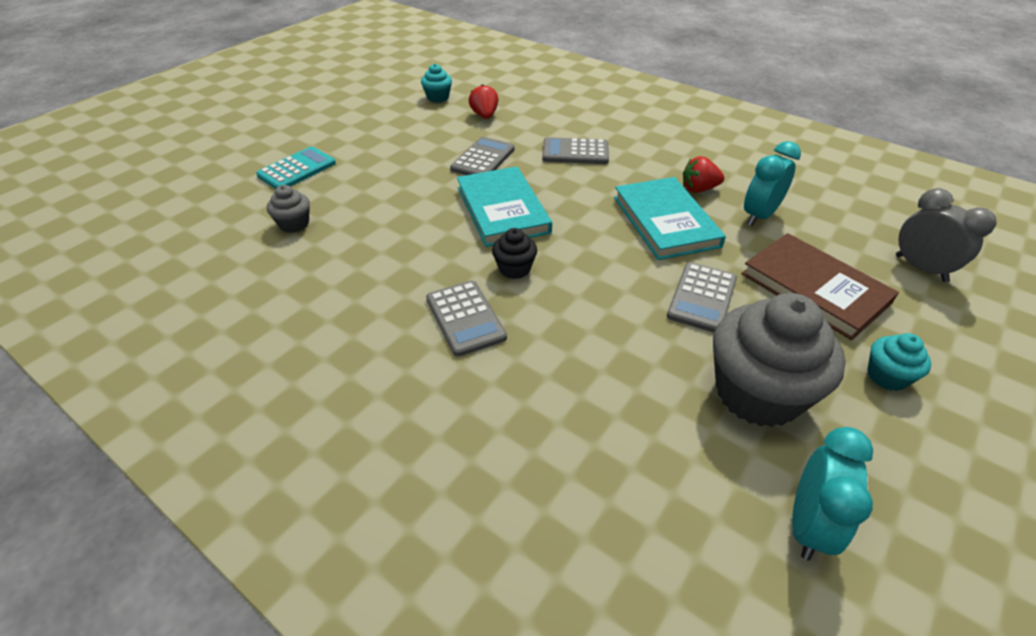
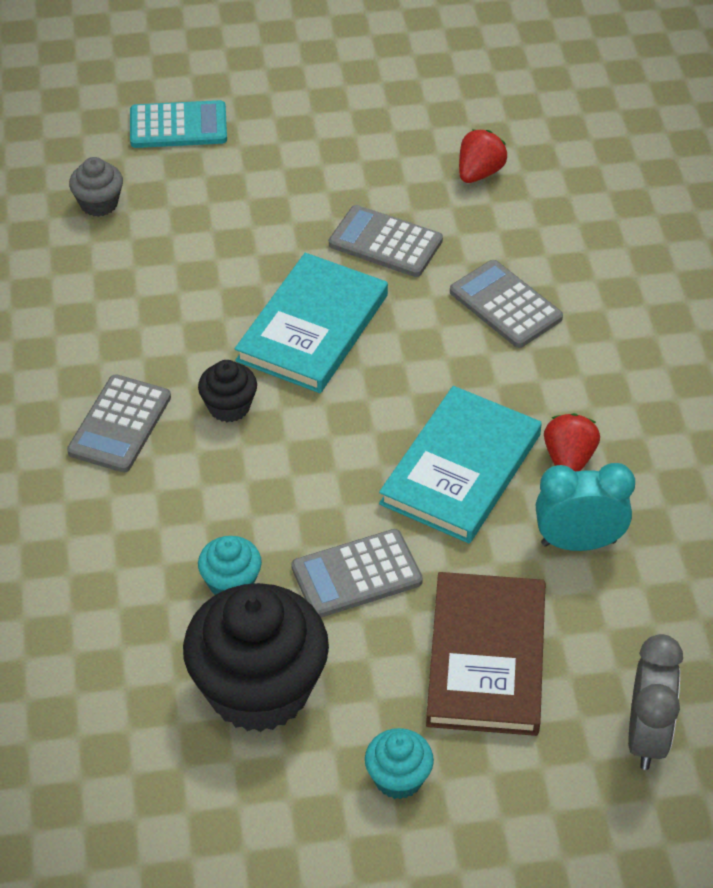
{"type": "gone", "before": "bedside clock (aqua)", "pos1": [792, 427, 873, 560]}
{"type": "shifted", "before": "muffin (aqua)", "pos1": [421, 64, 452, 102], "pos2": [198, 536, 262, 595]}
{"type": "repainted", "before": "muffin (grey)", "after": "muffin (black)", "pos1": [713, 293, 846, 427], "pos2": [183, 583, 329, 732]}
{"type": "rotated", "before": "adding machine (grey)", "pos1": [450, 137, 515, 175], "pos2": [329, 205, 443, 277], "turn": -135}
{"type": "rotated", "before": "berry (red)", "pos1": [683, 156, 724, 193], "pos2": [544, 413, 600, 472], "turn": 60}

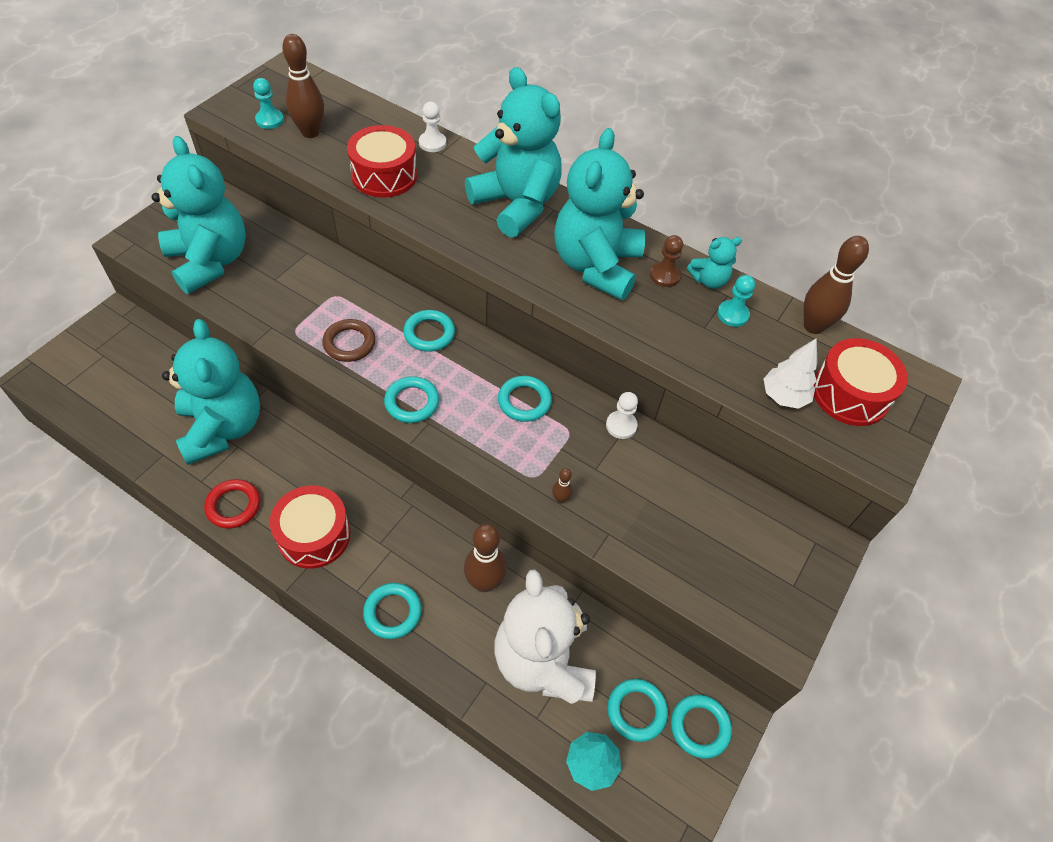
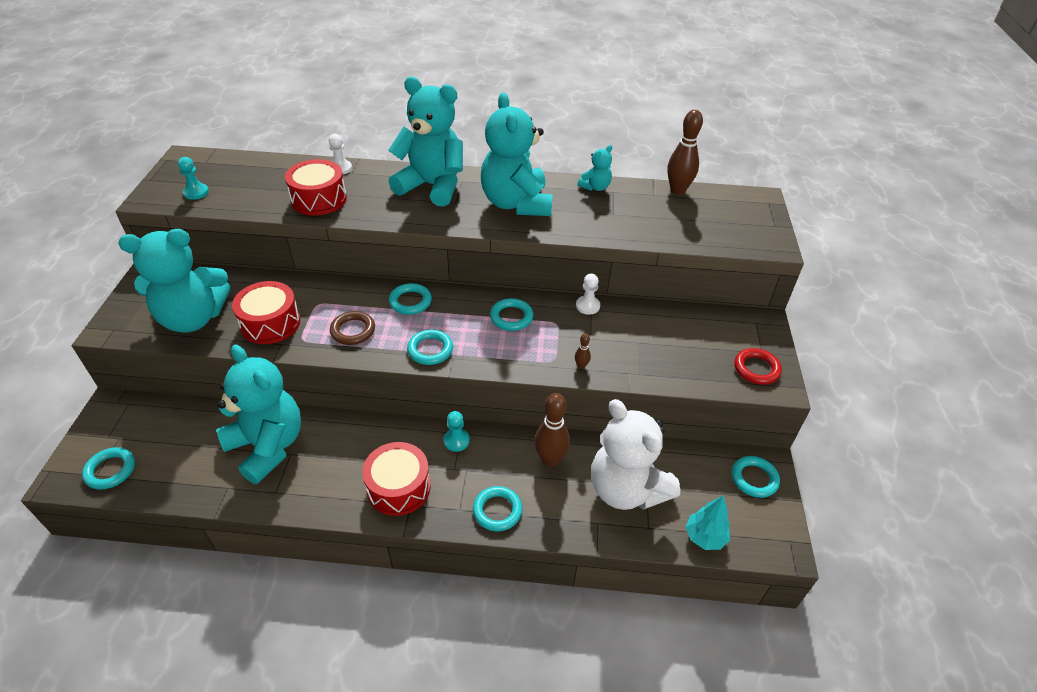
{"type": "gone", "before": "skittle (dark brown)", "pos1": [282, 34, 324, 138]}
{"type": "gone", "before": "game pawn (dark brown)", "pos1": [650, 235, 683, 287]}
{"type": "gone", "before": "toy tree (pure white)", "pos1": [764, 338, 818, 409]}
{"type": "shifted", "before": "hoop (red)", "pos1": [204, 479, 260, 529], "pos2": [734, 348, 782, 385]}
{"type": "shifted", "before": "hoop (aqua)", "pos1": [607, 679, 668, 742], "pos2": [82, 447, 135, 490]}
{"type": "shifted", "before": "game pawn (aqua)", "pos1": [717, 275, 755, 327], "pos2": [443, 411, 470, 452]}
{"type": "shifted", "before": "toy drum (red)", "pos1": [814, 338, 908, 426], "pos2": [232, 281, 300, 344]}
{"type": "rotated", "before": "stuffed bear (aqua)", "pos1": [152, 136, 246, 294], "pos2": [118, 229, 230, 333], "turn": 135}

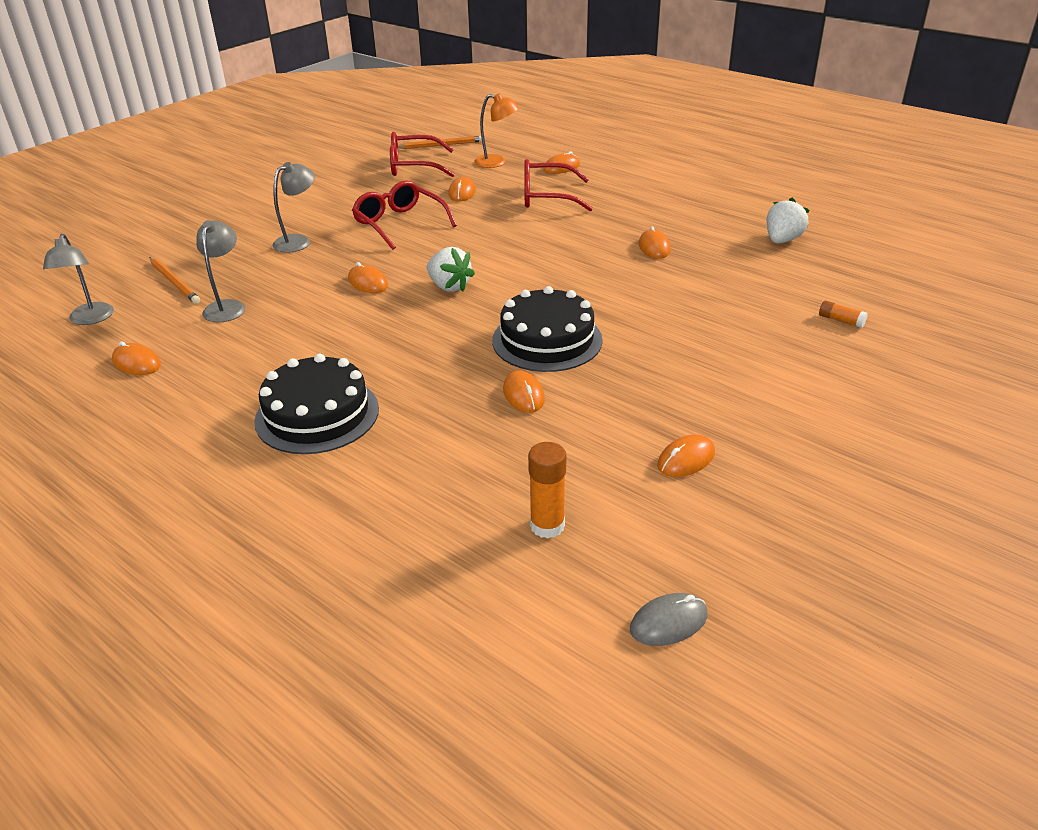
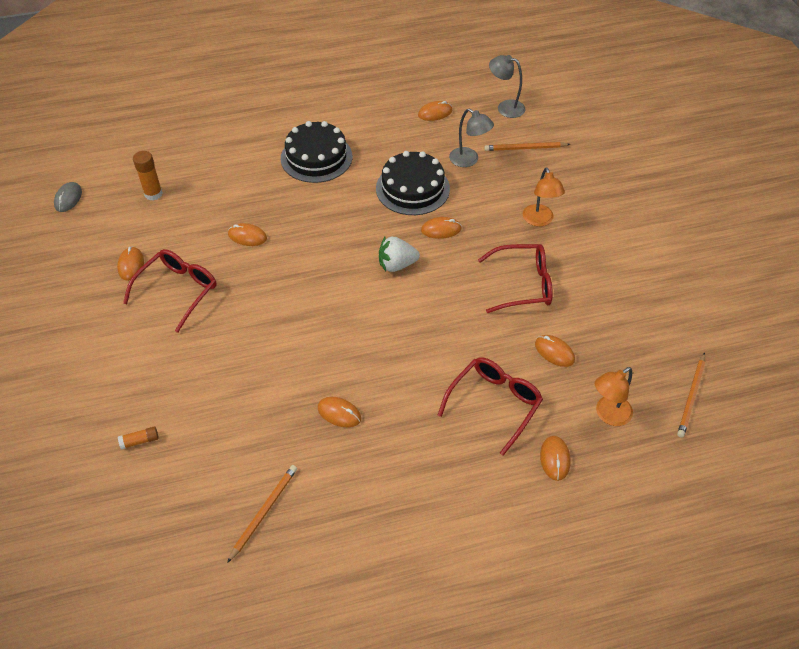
{"type": "shifted", "before": "glasses (red)", "pos1": [390, 132, 455, 177], "pos2": [123, 249, 217, 333]}
{"type": "shifted", "before": "gateau (black)", "pos1": [492, 286, 603, 372], "pos2": [376, 151, 450, 215]}
{"type": "swapped", "before": "berry (pure white)", "after": "lead pencil (bright orange)", "pos1": [767, 198, 810, 244], "pos2": [227, 465, 297, 563]}
{"type": "repainted", "before": "lamp (grey)", "after": "lamp (bright orange)", "pos1": [273, 162, 315, 253], "pos2": [523, 168, 565, 227]}

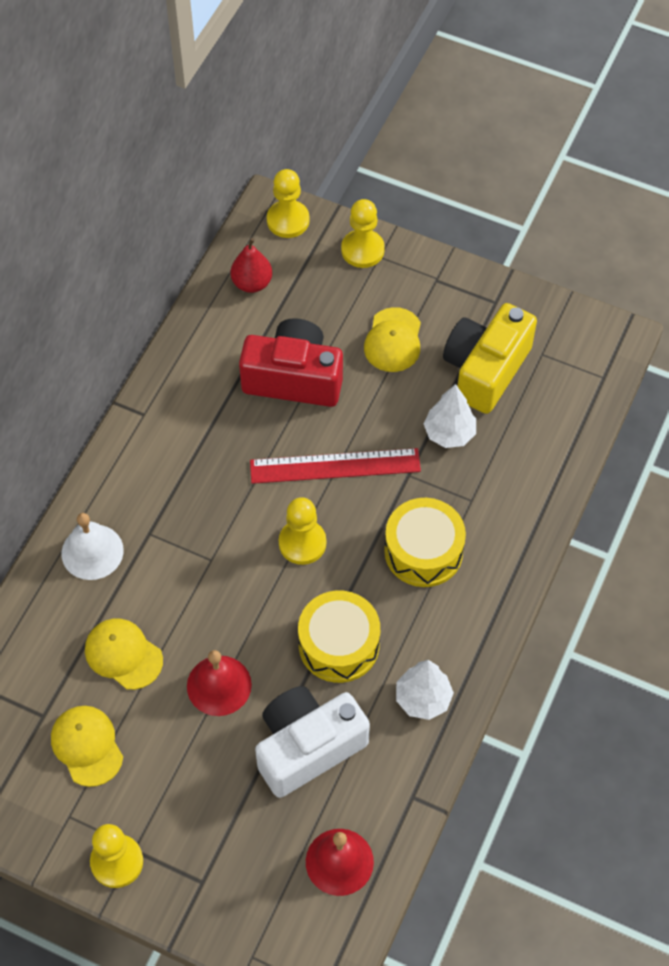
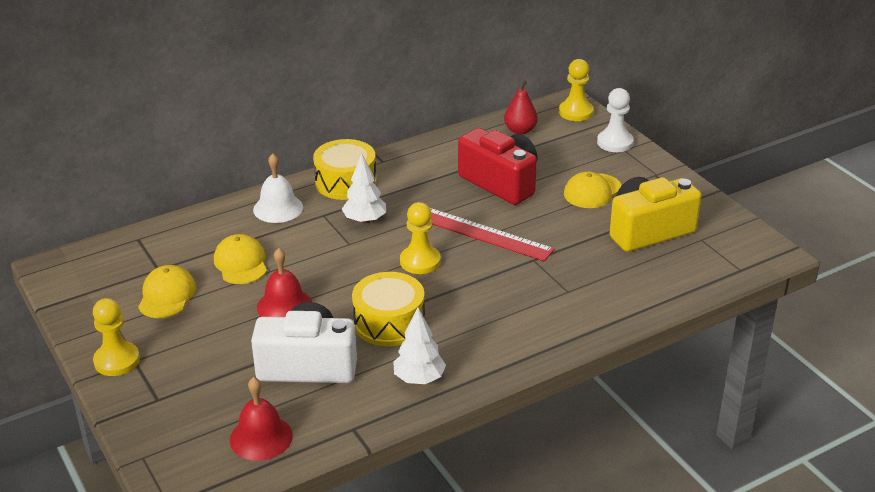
{"type": "shifted", "before": "toy drum (yellow)", "pos1": [384, 498, 466, 587], "pos2": [313, 139, 377, 200]}
{"type": "shifted", "before": "toy tree (pure white)", "pos1": [424, 384, 476, 448], "pos2": [342, 154, 386, 224]}
{"type": "repainted", "before": "game pawn (yellow)", "after": "game pawn (pure white)", "pos1": [341, 199, 385, 268], "pos2": [597, 88, 633, 152]}

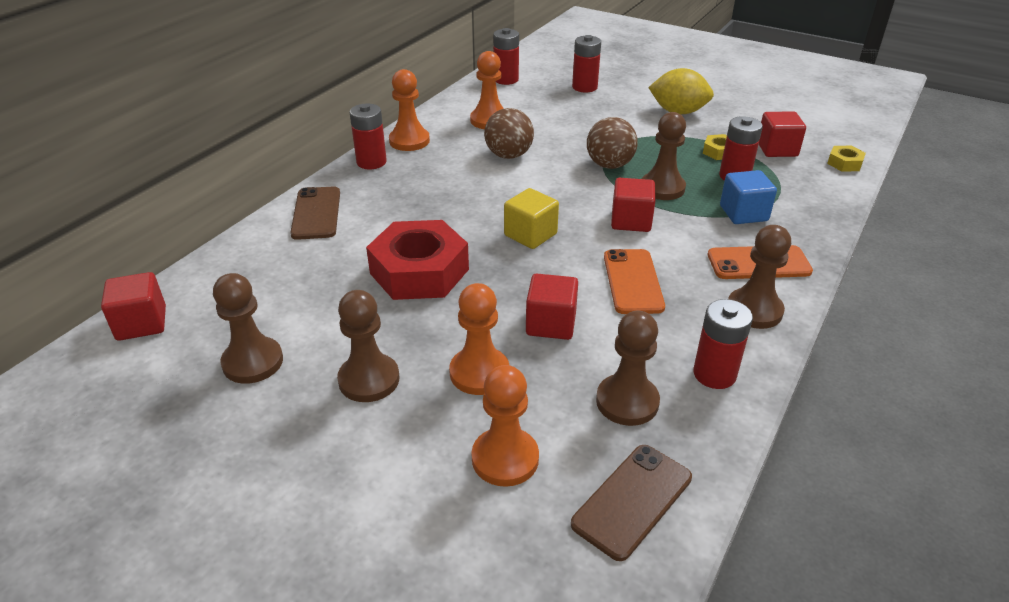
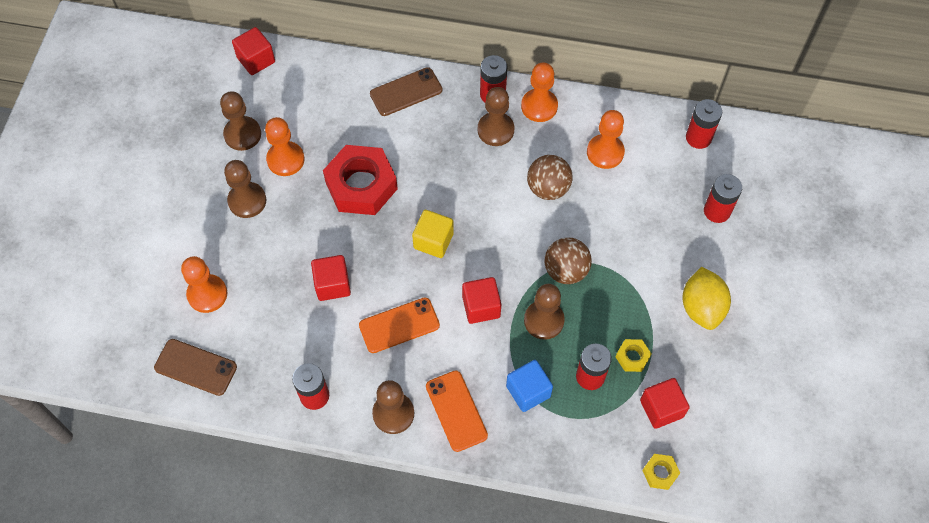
{"type": "shifted", "before": "game pawn (bright orange)", "pos1": [449, 283, 509, 395], "pos2": [265, 117, 304, 176]}
{"type": "shifted", "before": "game pawn (dark brown)", "pos1": [596, 311, 660, 426], "pos2": [478, 87, 514, 146]}

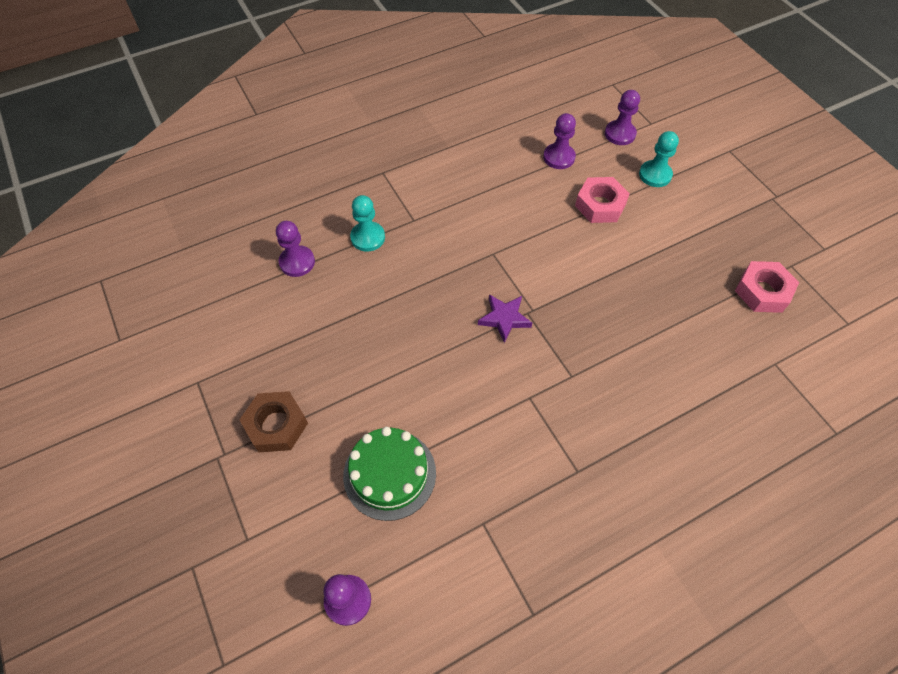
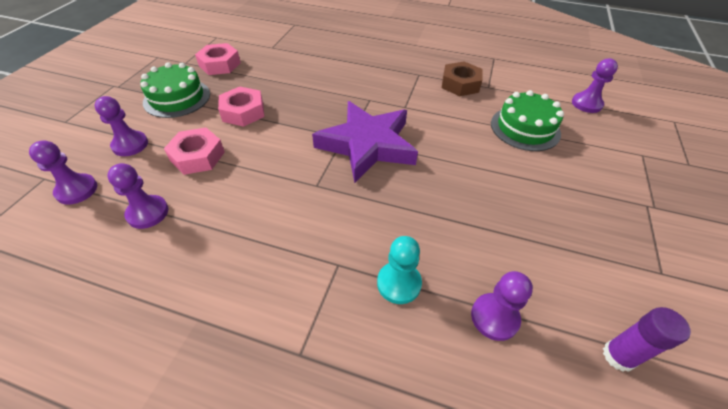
{"type": "new", "after": "gateau (emerald)", "pos2": [140, 62, 210, 118]}
{"type": "new", "after": "nut (pink)", "pos2": [218, 87, 264, 127]}
{"type": "new", "after": "glue (violet)", "pos2": [603, 307, 691, 372]}
{"type": "shifted", "before": "nut (dark brown)", "pos1": [240, 391, 308, 452], "pos2": [442, 61, 483, 96]}
{"type": "repainted", "before": "game pawn (aqua)", "after": "game pawn (violet)", "pos1": [639, 131, 679, 187], "pos2": [95, 96, 148, 156]}
{"type": "scaled", "before": "star shape (violet)", "pos1": [478, 294, 532, 343], "pos2": [312, 101, 418, 183], "scale": 2.17}

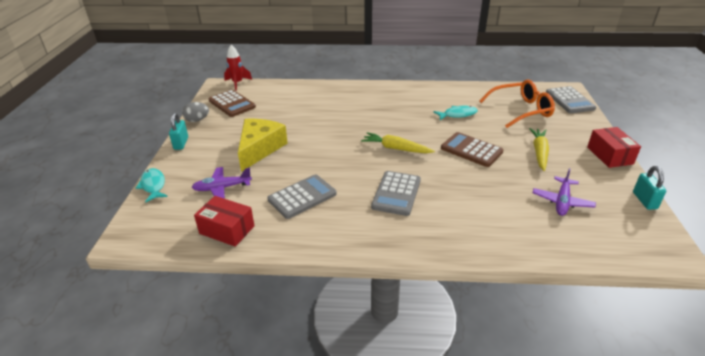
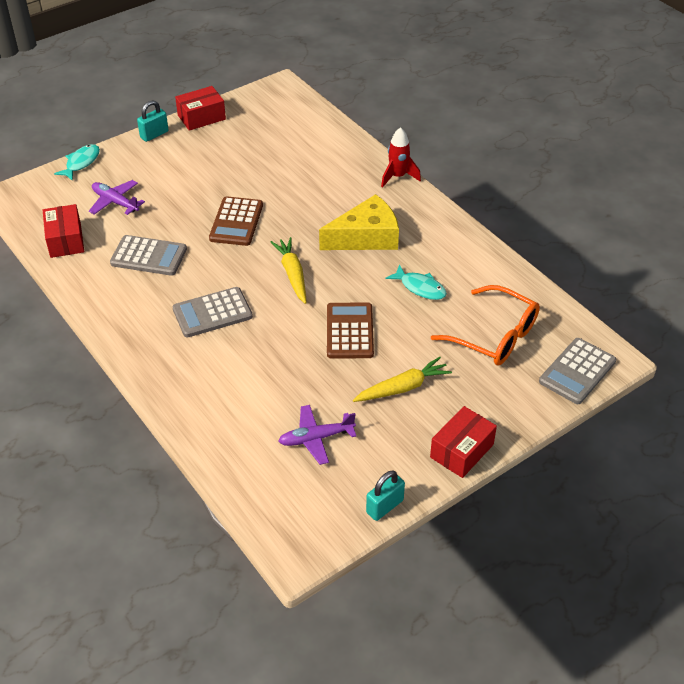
{"type": "shifted", "before": "adding machine (dark brown)", "pos1": [209, 90, 256, 117], "pos2": [209, 196, 263, 246]}
{"type": "shifted", "before": "spaceship (red)", "pos1": [224, 45, 252, 91], "pos2": [381, 127, 421, 188]}
{"type": "shifted", "before": "piece of cheese (yellow)", "pos1": [238, 119, 288, 172], "pos2": [319, 194, 399, 250]}
{"type": "swapped", "before": "toy egg (grey)", "after": "package (red)", "pos1": [182, 102, 209, 122], "pos2": [175, 86, 226, 131]}

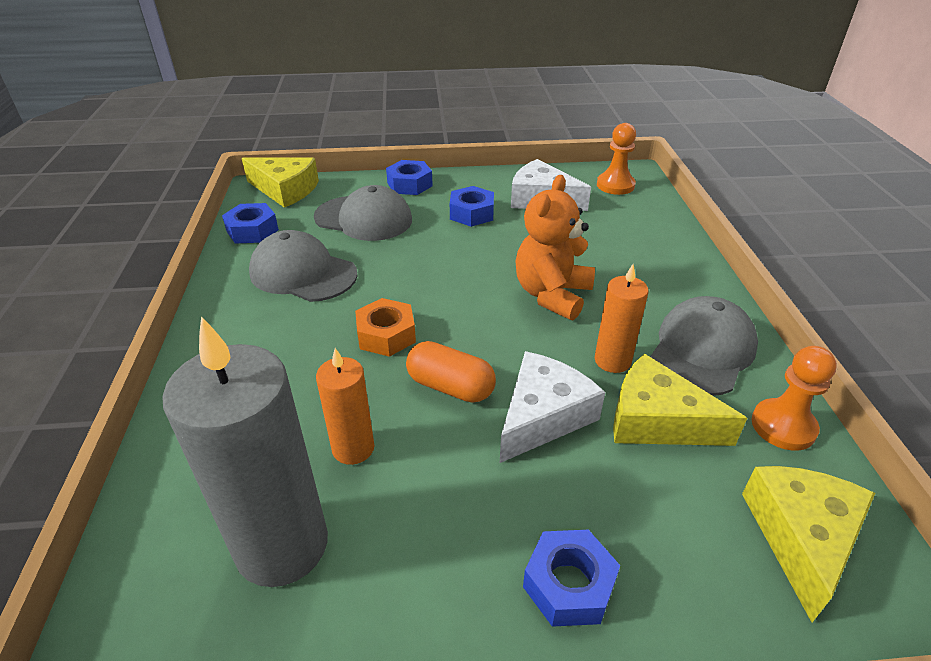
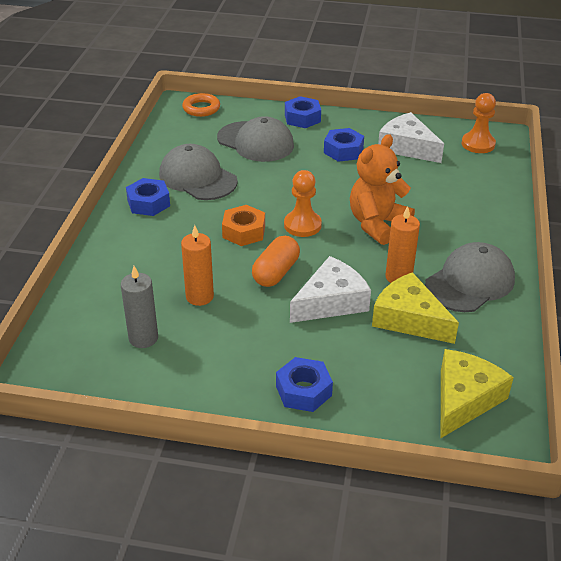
{"type": "shifted", "before": "nut (royal blue)", "pos1": [222, 203, 279, 244], "pos2": [126, 178, 170, 216]}
{"type": "shifted", "before": "game pawn (bright orange)", "pos1": [752, 346, 837, 450], "pos2": [284, 170, 322, 237]}
{"type": "swapped", "before": "piece of cheese (yellow)", "after": "hoop (bright orange)", "pos1": [242, 157, 319, 208], "pos2": [182, 93, 220, 117]}
{"type": "rotated", "before": "pill (bright orange)", "pos1": [406, 341, 496, 402], "pos2": [252, 236, 300, 287], "turn": 75}
{"type": "scaled", "before": "candle (grey)", "pos1": [163, 316, 328, 587], "pos2": [121, 266, 158, 348], "scale": 0.53}

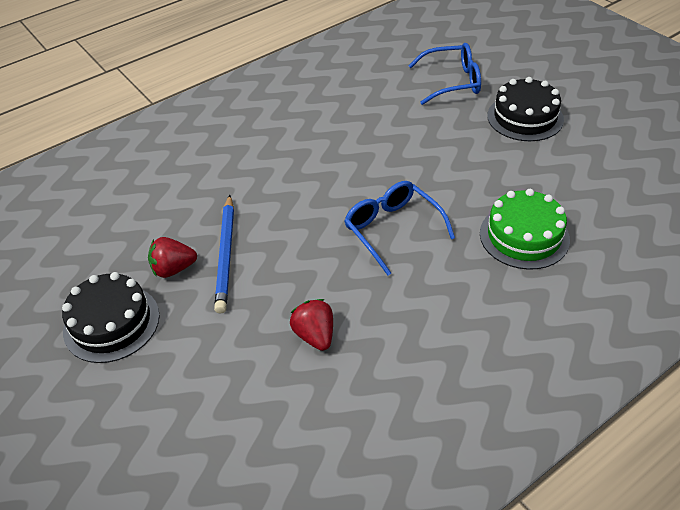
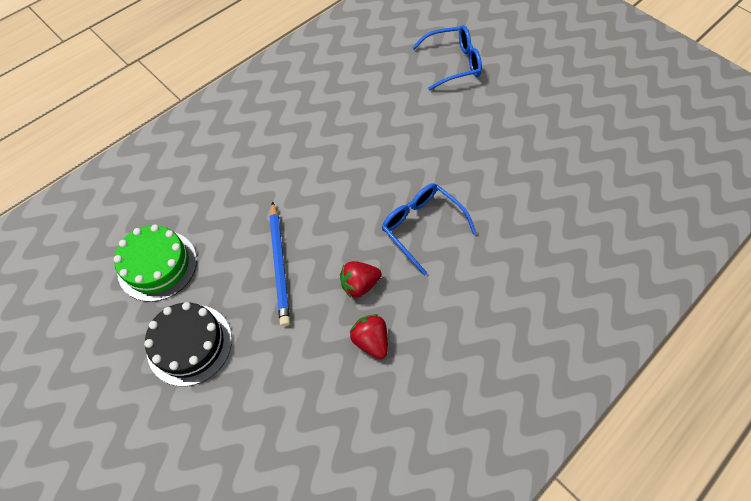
{"type": "gone", "before": "gateau (black)", "pos1": [487, 77, 564, 141]}
{"type": "shifted", "before": "berry (red)", "pos1": [148, 237, 197, 278], "pos2": [340, 261, 382, 298]}
{"type": "shifted", "before": "gateau (emerald)", "pos1": [480, 189, 570, 270], "pos2": [114, 225, 197, 302]}

